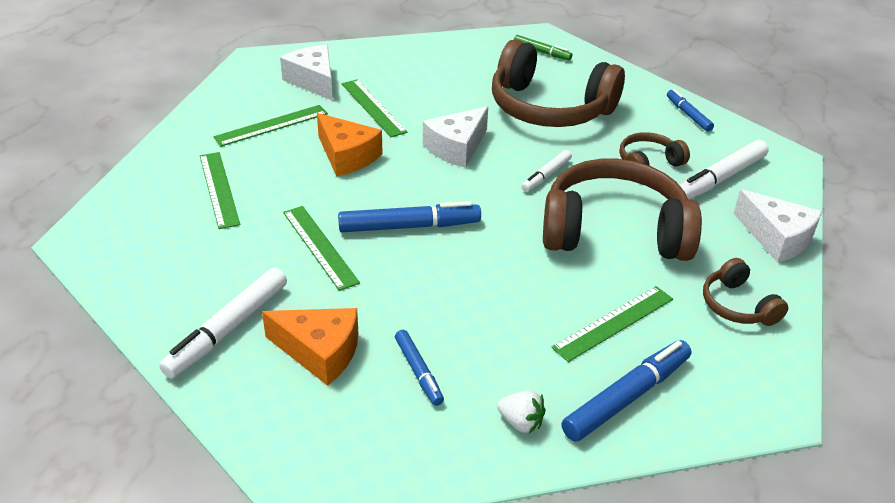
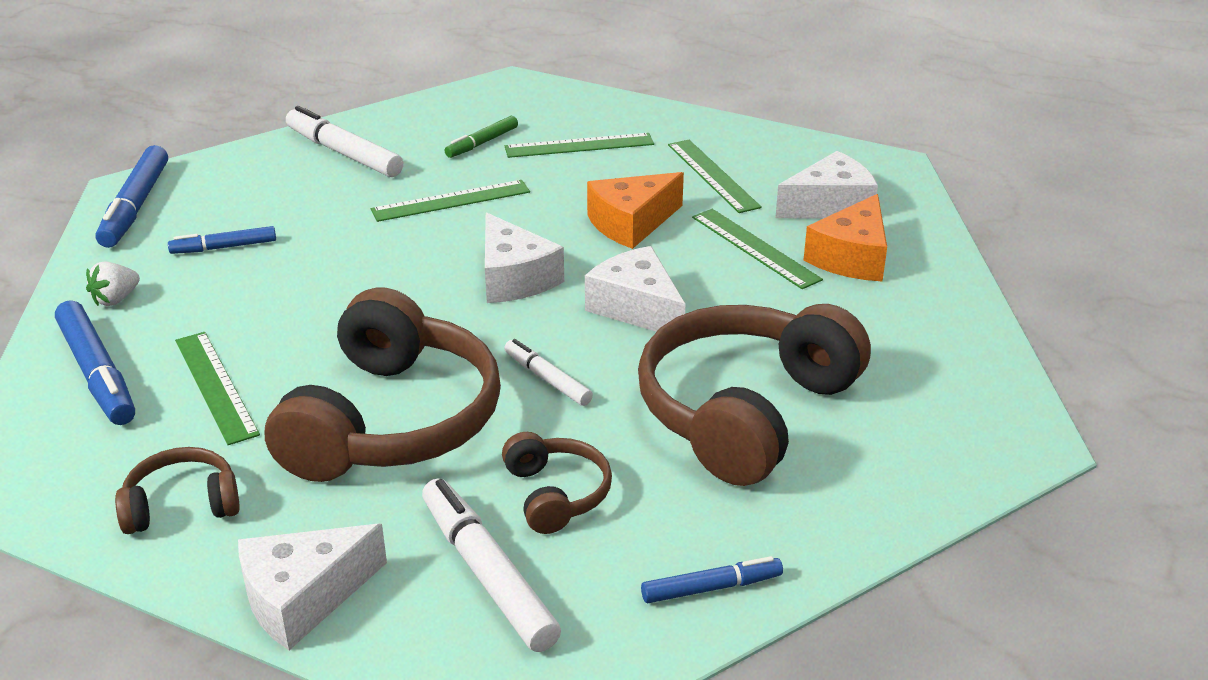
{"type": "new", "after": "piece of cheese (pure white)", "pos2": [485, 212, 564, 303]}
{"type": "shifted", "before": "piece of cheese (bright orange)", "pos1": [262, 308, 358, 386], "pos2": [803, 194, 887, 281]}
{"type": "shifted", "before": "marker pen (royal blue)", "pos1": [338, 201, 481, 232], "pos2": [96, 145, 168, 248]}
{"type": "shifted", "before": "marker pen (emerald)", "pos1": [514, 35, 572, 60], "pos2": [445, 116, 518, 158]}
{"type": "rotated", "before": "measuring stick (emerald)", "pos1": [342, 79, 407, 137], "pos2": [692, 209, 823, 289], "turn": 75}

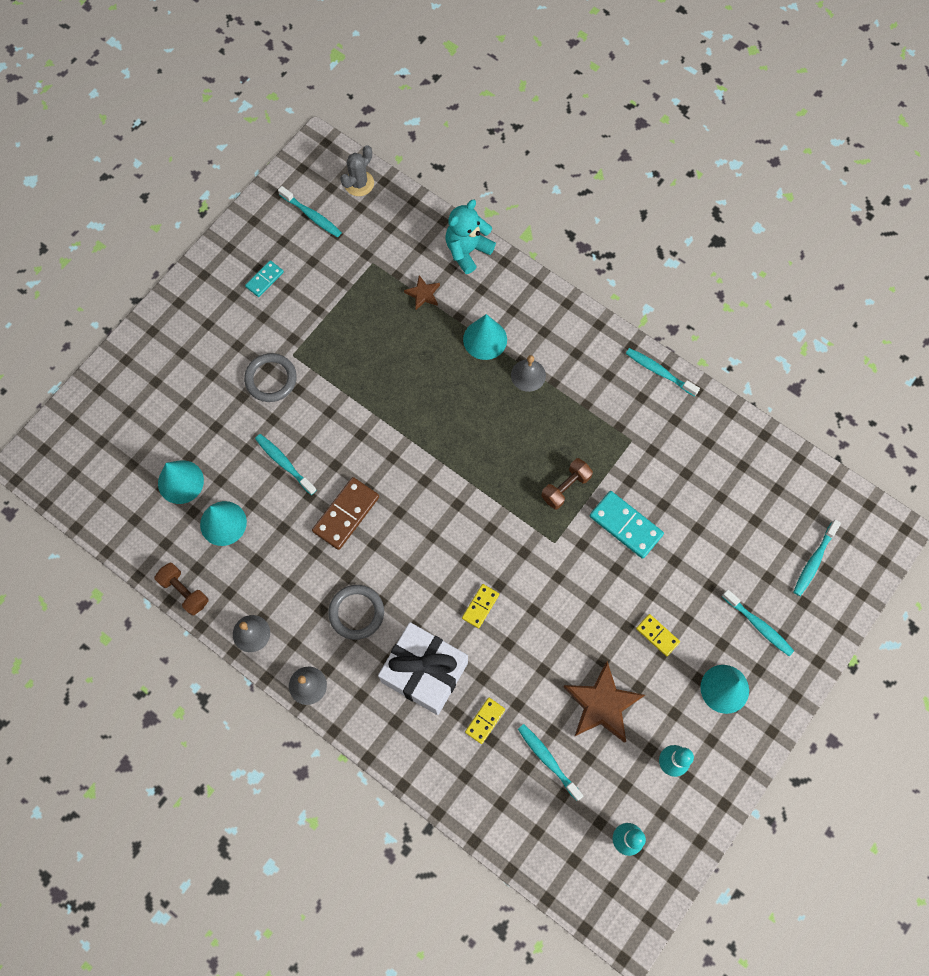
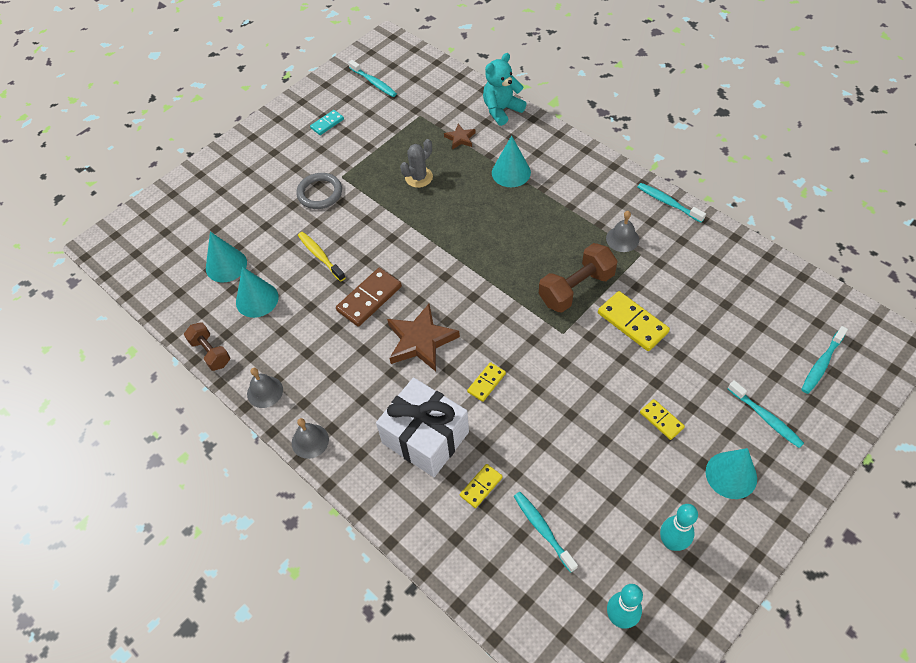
{"type": "gone", "before": "hoop (grey)", "pos1": [328, 585, 384, 640]}
{"type": "shifted", "before": "cactus (grey)", "pos1": [340, 145, 374, 196], "pos2": [400, 139, 433, 188]}
{"type": "shifted", "before": "hand bell (grey)", "pos1": [511, 355, 546, 392], "pos2": [606, 211, 639, 252]}
{"type": "shifted", "before": "star shape (dark brown)", "pos1": [563, 661, 645, 743], "pos2": [387, 304, 460, 372]}
{"type": "repainted", "before": "dental brush (aqua)", "after": "dental brush (yellow)", "pos1": [255, 434, 317, 495], "pos2": [298, 232, 346, 281]}
{"type": "repainted", "before": "domino (aqua)", "after": "domino (yellow)", "pos1": [590, 491, 664, 559], "pos2": [598, 291, 670, 351]}
{"type": "scaled", "before": "free weight (dark brown)", "pos1": [541, 458, 593, 509], "pos2": [539, 243, 618, 312], "scale": 1.57}

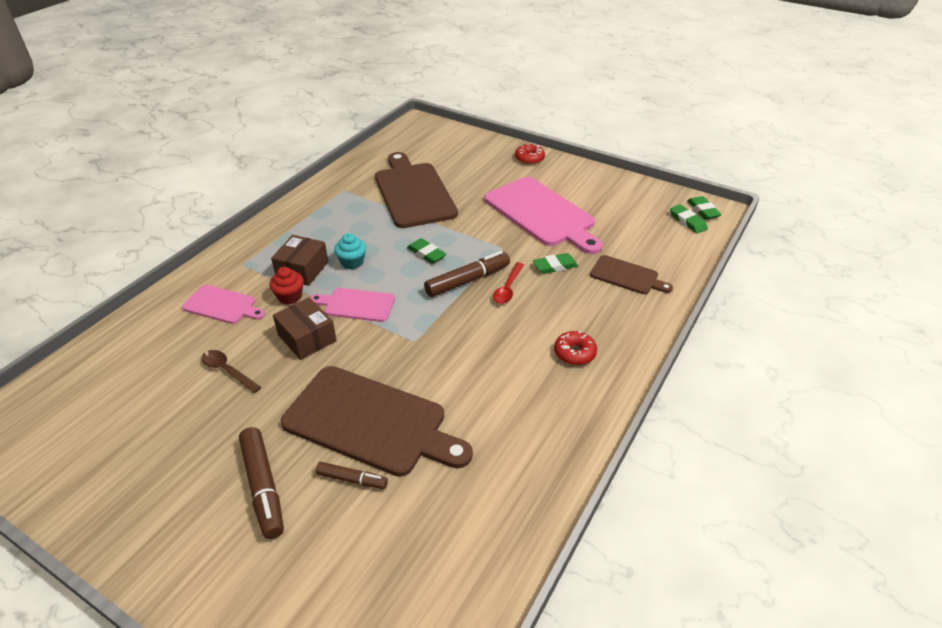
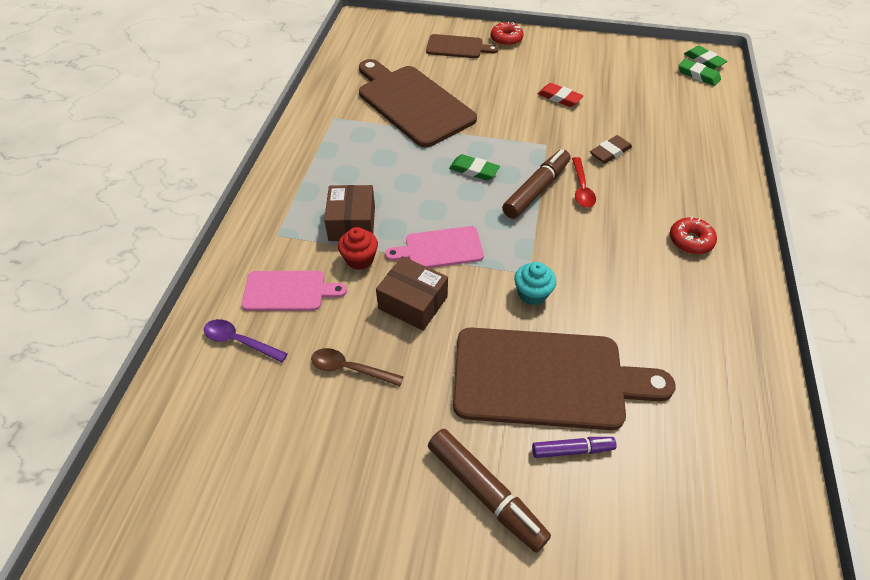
{"type": "new", "after": "teaspoon (violet)", "pos2": [204, 319, 288, 362]}
{"type": "shifted", "before": "muffin (aqua)", "pos1": [334, 233, 366, 269], "pos2": [514, 262, 556, 305]}
{"type": "shifted", "before": "chopping board (dark brown)", "pos1": [590, 255, 673, 294], "pos2": [426, 34, 498, 58]}
{"type": "swapped", "before": "chopping board (pink)", "after": "eraser (red)", "pos1": [484, 177, 603, 254], "pos2": [538, 83, 584, 107]}
{"type": "repainted", "before": "marker pen (dark brown)", "after": "marker pen (violet)", "pos1": [316, 462, 388, 489], "pos2": [532, 437, 617, 458]}
{"type": "repainted", "before": "eraser (emerald)", "after": "eraser (dark brown)", "pos1": [533, 253, 578, 274], "pos2": [590, 135, 632, 163]}

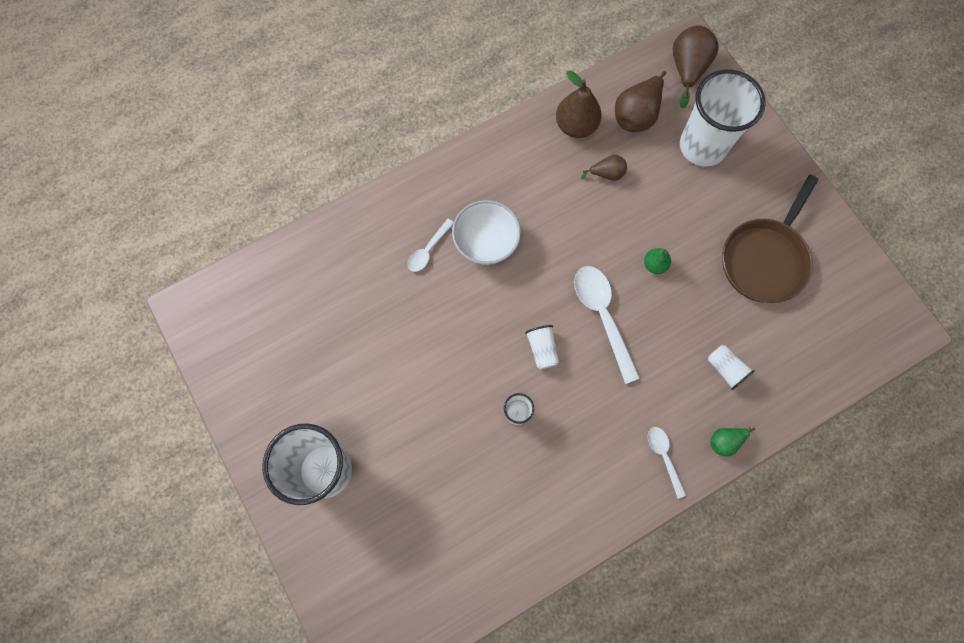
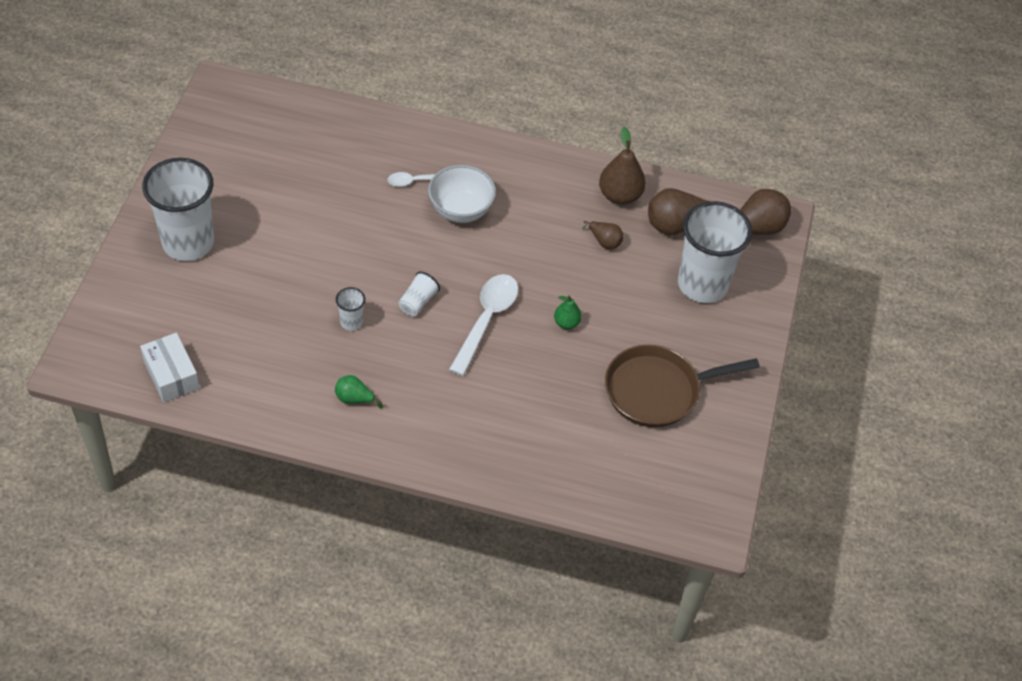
{"type": "gone", "before": "teaspoon (pure white)", "pos1": [648, 427, 686, 499]}
{"type": "gone", "before": "cup (pure white)", "pos1": [708, 345, 755, 390]}
{"type": "new", "after": "package (pure white)", "pos2": [140, 333, 200, 402]}
{"type": "shifted", "before": "toy pear (emerald)", "pos1": [710, 427, 755, 457], "pos2": [335, 375, 383, 409]}

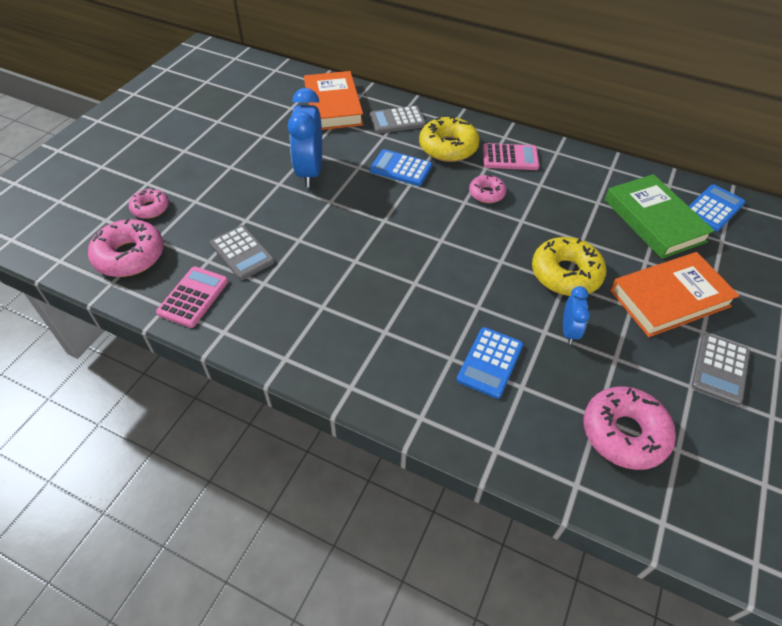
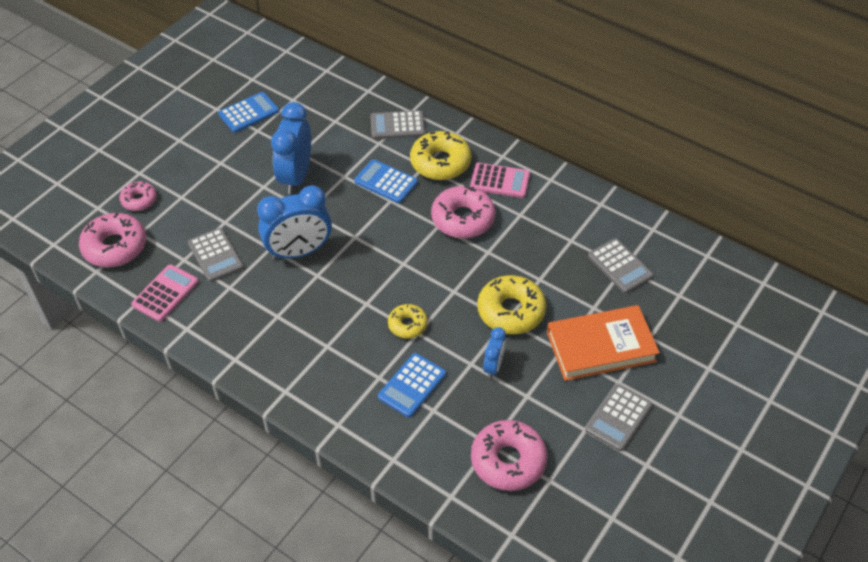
{"type": "gone", "before": "hardcover (bright orange)", "pos1": [304, 71, 363, 130]}
{"type": "new", "after": "bedside clock (royal blue)", "pos2": [257, 185, 332, 260]}
{"type": "new", "after": "doughnut (yellow)", "pos2": [388, 304, 428, 338]}
{"type": "shifted", "before": "adding machine (royal blue)", "pos1": [689, 184, 745, 231], "pos2": [218, 92, 279, 133]}
{"type": "swapped", "before": "hardcover (emerald)", "after": "adding machine (grey)", "pos1": [605, 174, 715, 259], "pos2": [588, 238, 653, 293]}
{"type": "scaled", "before": "doughnut (pink)", "pos1": [469, 174, 506, 203], "pos2": [431, 186, 495, 238], "scale": 1.74}

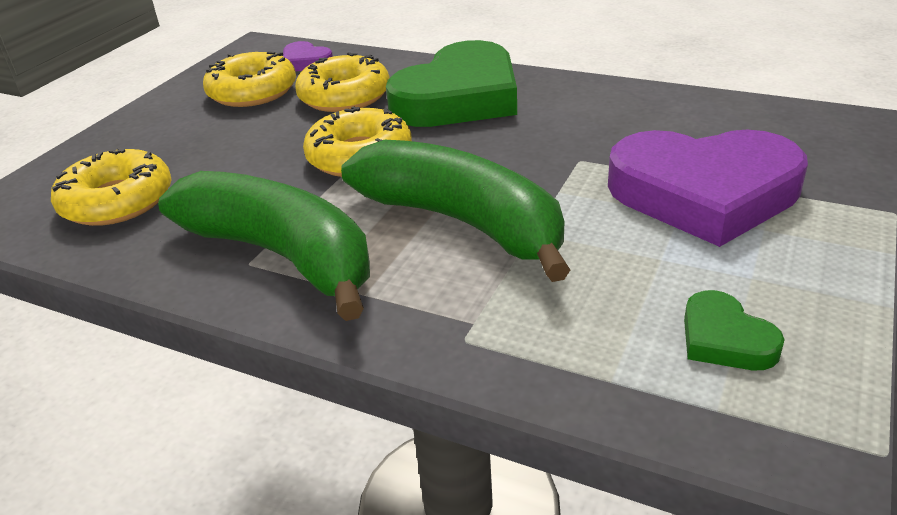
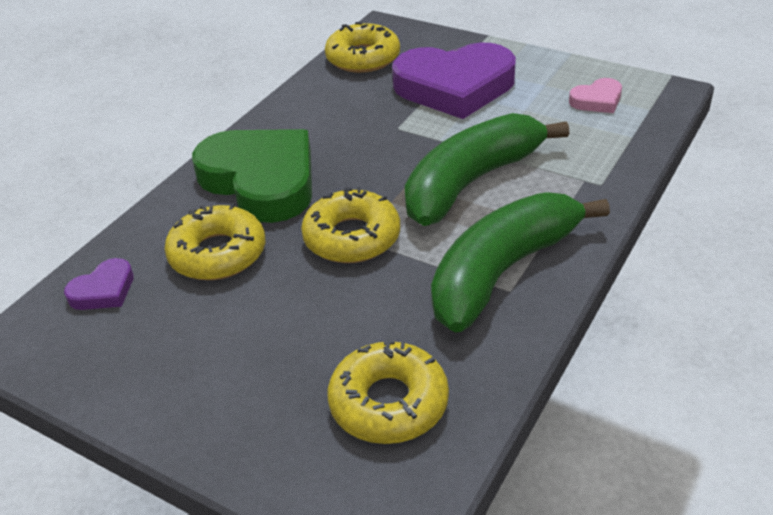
{"type": "shifted", "before": "doughnut (yellow)", "pos1": [203, 52, 296, 107], "pos2": [325, 22, 400, 73]}
{"type": "repainted", "before": "heart (emerald)", "after": "heart (pink)", "pos1": [684, 290, 785, 370], "pos2": [569, 78, 622, 113]}
{"type": "rotated", "before": "heart (violet)", "pos1": [608, 130, 808, 247], "pos2": [392, 43, 516, 119], "turn": 75}

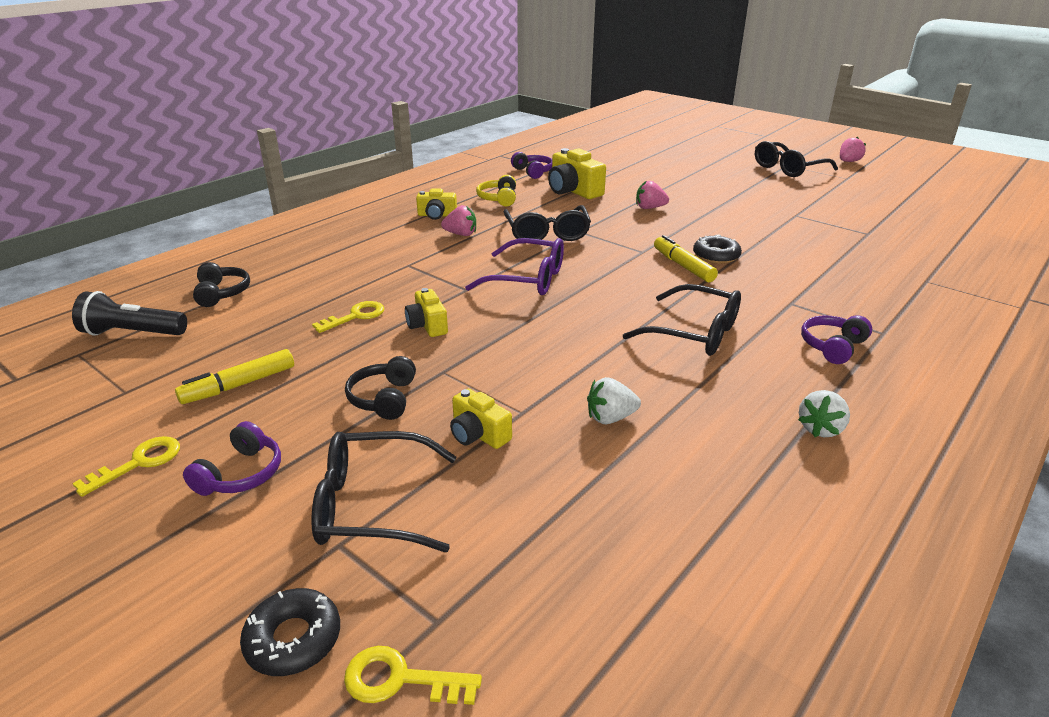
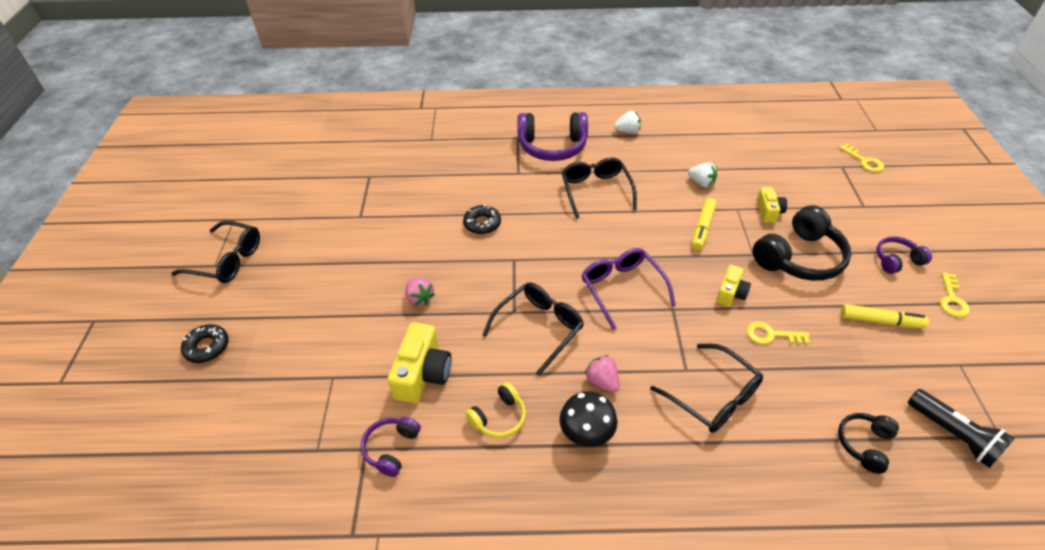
{"type": "gone", "before": "berry (pink)", "pos1": [840, 137, 866, 162]}
{"type": "shifted", "before": "doughnut (black)", "pos1": [240, 588, 340, 676], "pos2": [181, 324, 229, 363]}
{"type": "shifted", "before": "glasses (black)", "pos1": [311, 431, 456, 552], "pos2": [650, 344, 763, 433]}
{"type": "shifted", "before": "marker pen (yellow)", "pos1": [654, 235, 718, 282], "pos2": [692, 198, 717, 250]}
{"type": "swapped", "before": "photo camera (yellow)", "after": "mushroom (black)", "pos1": [416, 188, 457, 220], "pos2": [559, 391, 617, 447]}
{"type": "rotated", "before": "door key (yellow)", "pos1": [72, 436, 180, 497], "pos2": [940, 272, 970, 317], "turn": -75}
{"type": "scaled", "before": "headphones (black)", "pos1": [345, 356, 416, 420], "pos2": [752, 205, 852, 281], "scale": 1.88}
{"type": "scaled", "before": "headphones (violet)", "pos1": [801, 316, 872, 364], "pos2": [517, 112, 588, 161], "scale": 1.88}

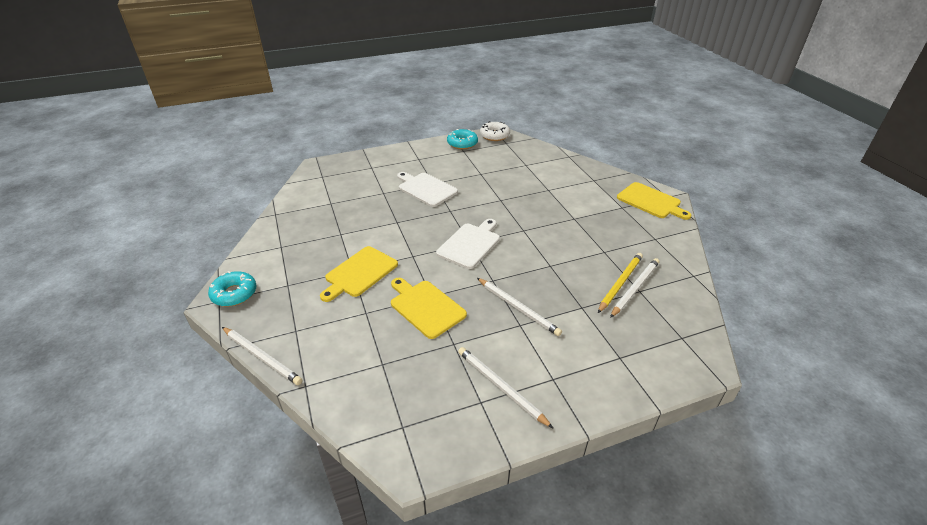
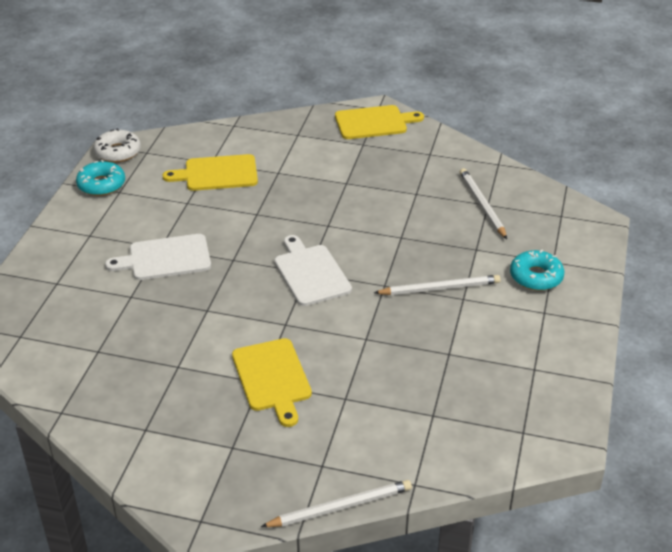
{"type": "gone", "before": "lead pencil (pure white)", "pos1": [458, 347, 554, 429]}
{"type": "gone", "before": "lead pencil (yellow)", "pos1": [598, 253, 643, 313]}
{"type": "shifted", "before": "doughnut (aqua)", "pos1": [208, 271, 257, 306], "pos2": [510, 249, 564, 291]}
{"type": "shifted", "before": "chopping board (yellow)", "pos1": [391, 278, 467, 339], "pos2": [162, 154, 258, 191]}

